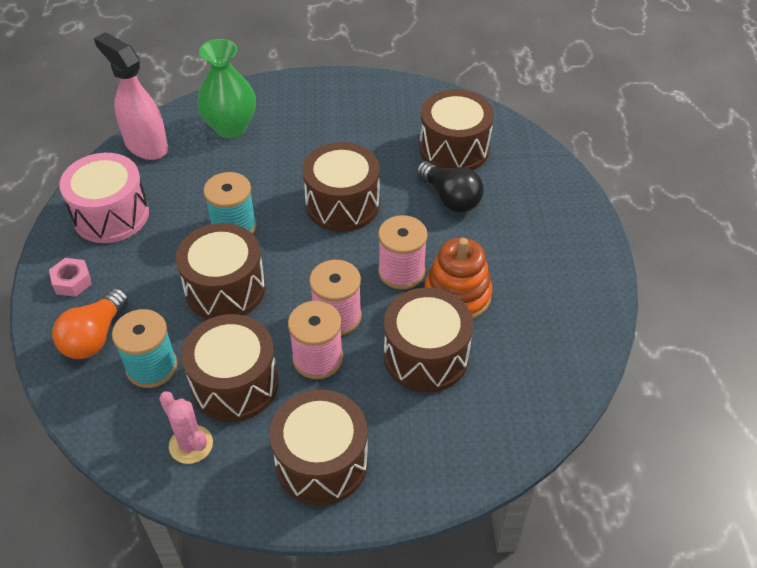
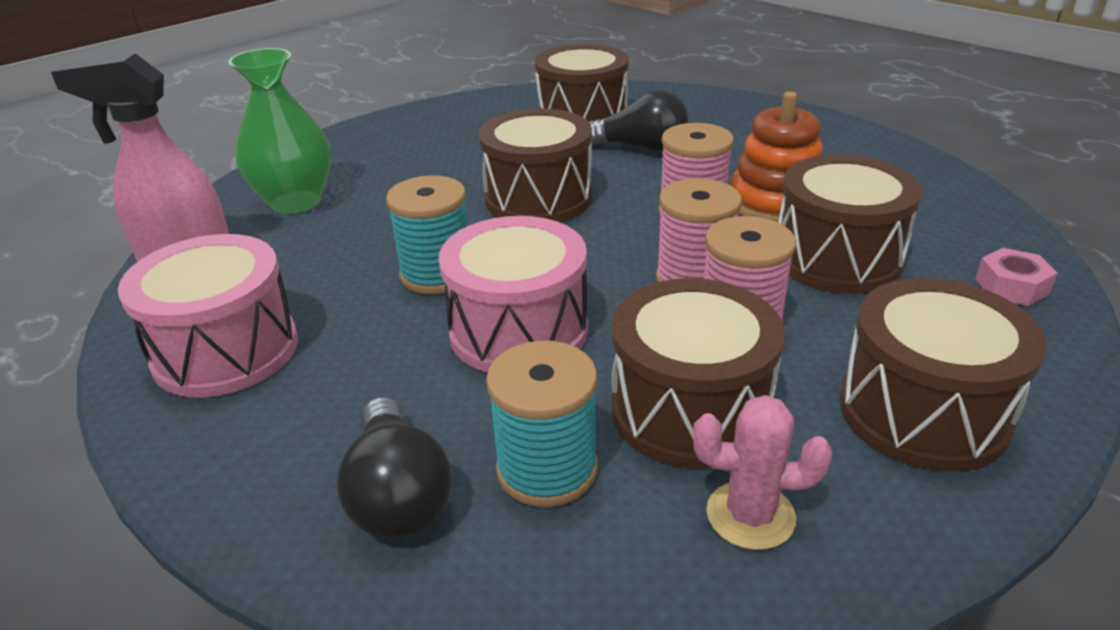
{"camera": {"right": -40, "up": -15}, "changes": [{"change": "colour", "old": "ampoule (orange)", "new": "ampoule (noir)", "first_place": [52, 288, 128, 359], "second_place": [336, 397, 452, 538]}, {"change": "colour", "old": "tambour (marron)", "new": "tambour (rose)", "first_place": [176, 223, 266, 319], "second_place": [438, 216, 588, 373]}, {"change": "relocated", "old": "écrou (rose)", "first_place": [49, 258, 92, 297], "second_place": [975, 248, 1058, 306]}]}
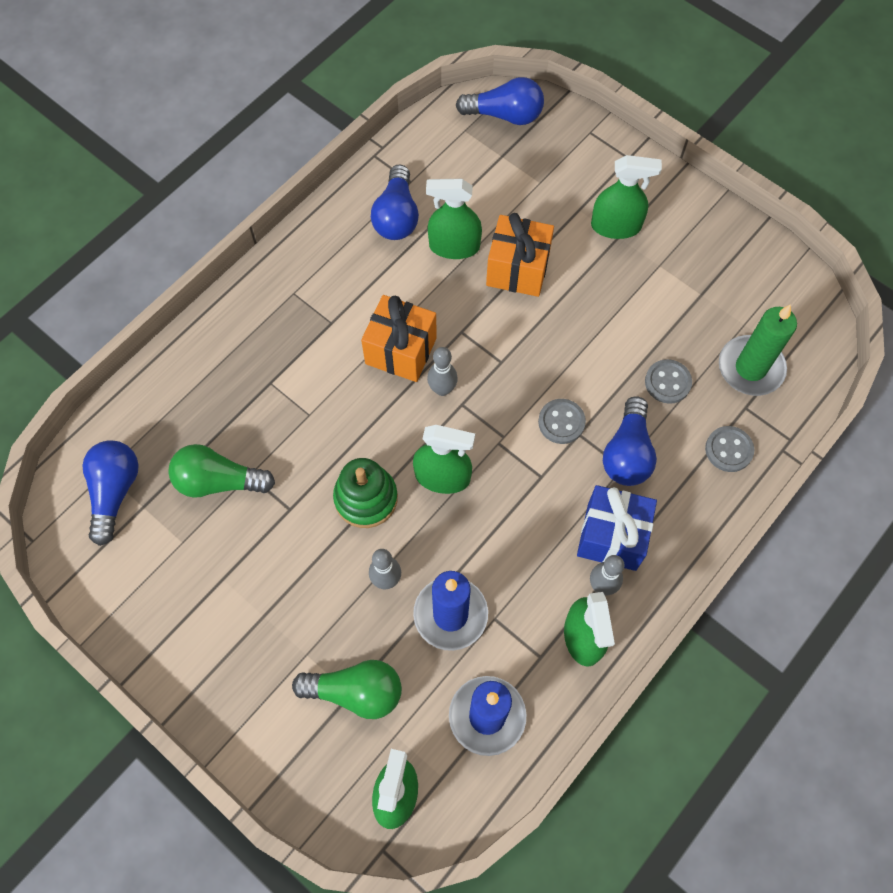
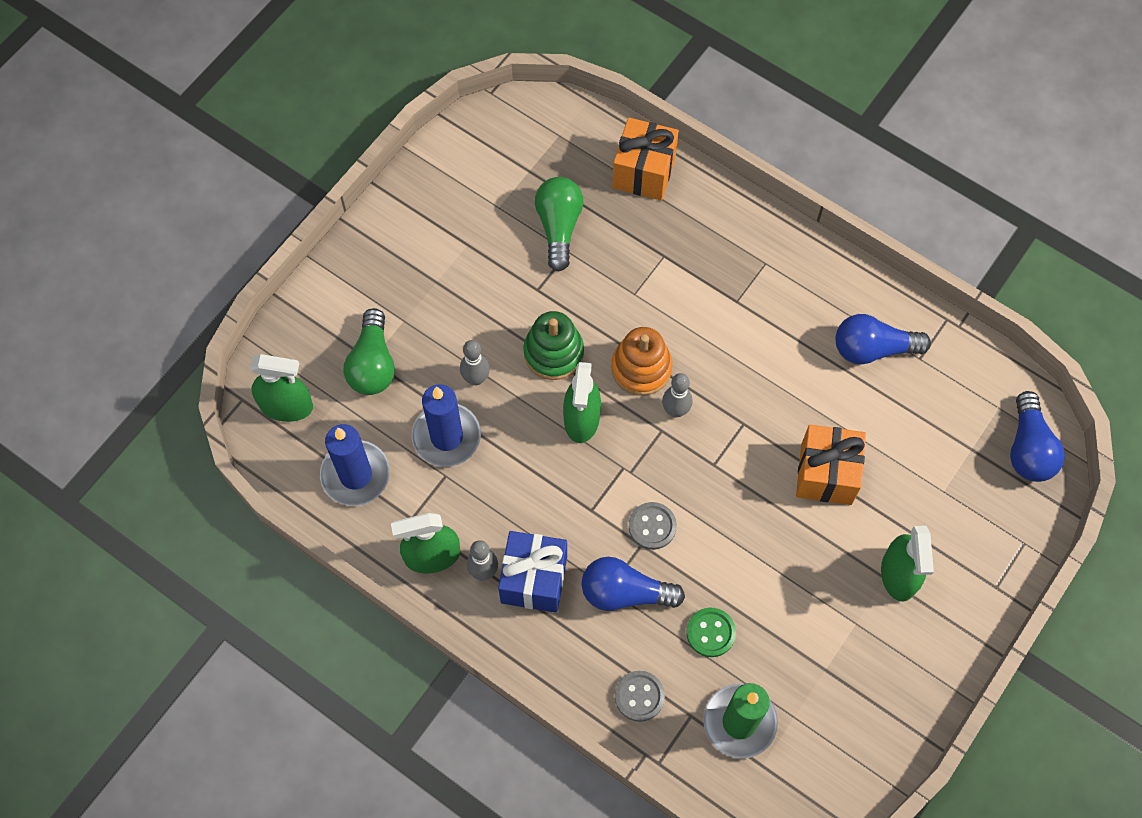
{"camera": {"right": 85, "up": 0}, "changes": [{"change": "appeared", "new": "jouet à empiler (orange)", "second_place": [611, 327, 672, 396]}, {"change": "relocated", "old": "cadeau (orange)", "first_place": [361, 295, 437, 382], "second_place": [612, 117, 679, 201]}, {"change": "colour", "old": "bouton (gris)", "new": "bouton (vert)", "first_place": [645, 359, 692, 404], "second_place": [686, 608, 736, 657]}, {"change": "missing", "old": "ampoule (bleu)", "first_place": [82, 440, 139, 546]}, {"change": "missing", "old": "vaporisateur (vert)", "first_place": [426, 179, 482, 259]}]}
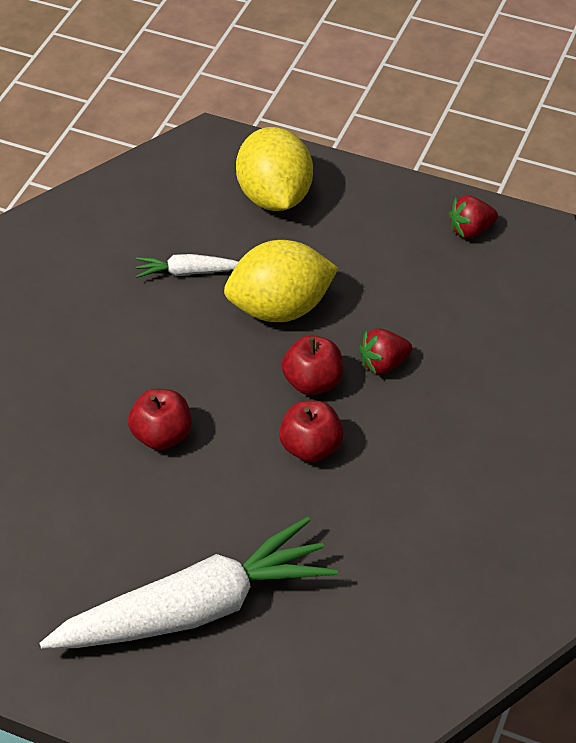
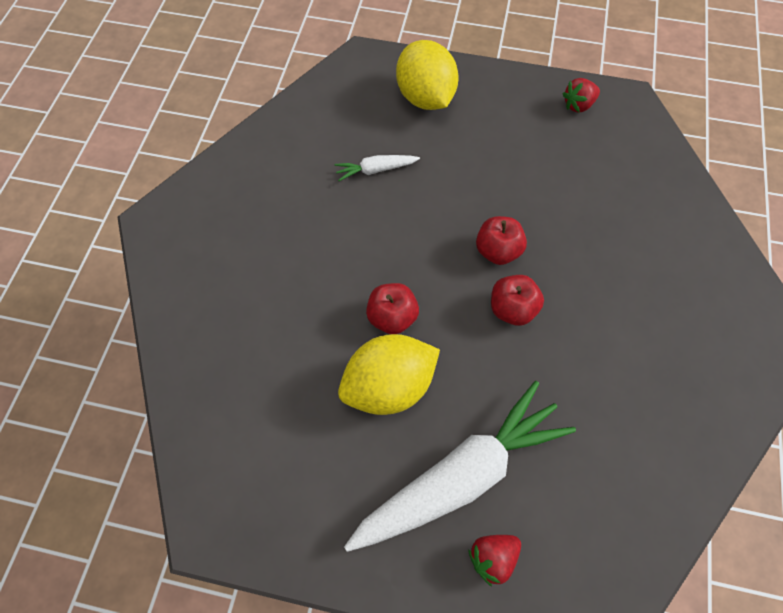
{"camera": {"right": -10, "up": 15}, "changes": [{"change": "relocated", "old": "citron (jaune)", "first_place": [224, 240, 339, 322], "second_place": [338, 334, 440, 415]}, {"change": "relocated", "old": "fraise (rouge)", "first_place": [359, 329, 413, 374], "second_place": [468, 535, 521, 586]}]}
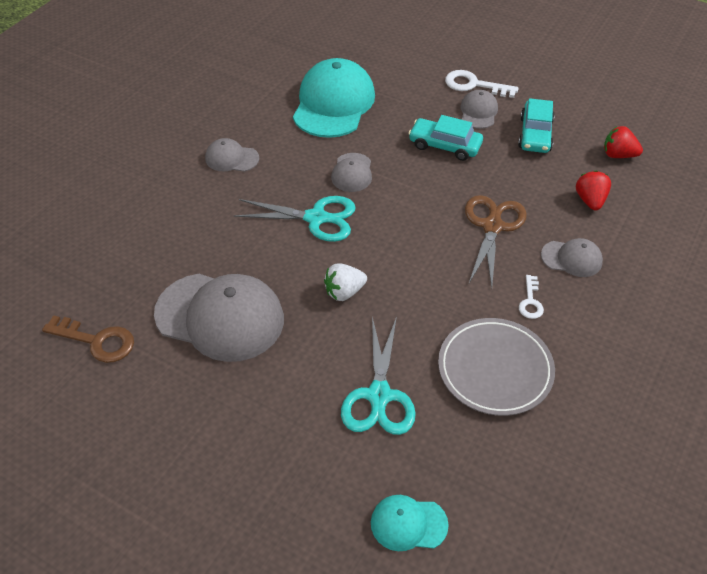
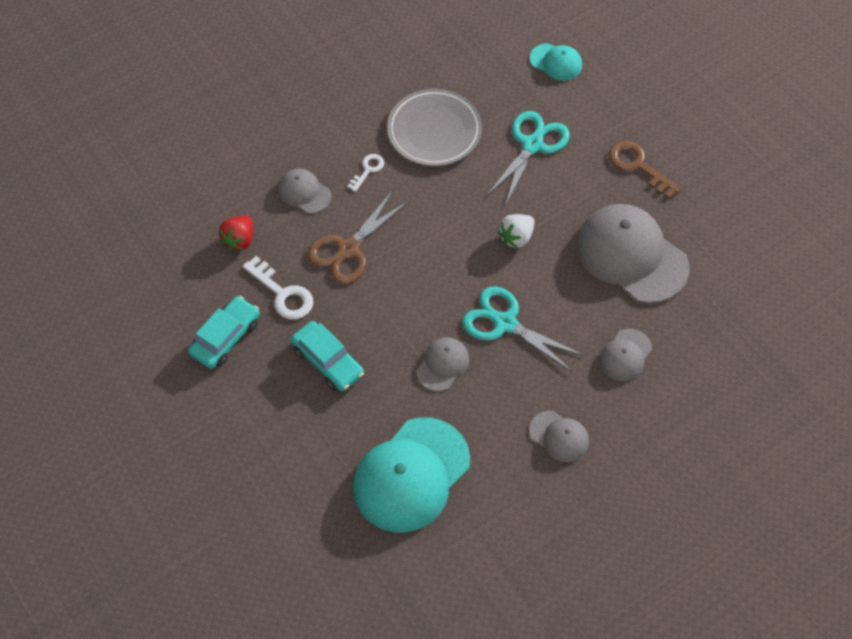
{"camera": {"right": -155, "up": 10}, "changes": [{"change": "relocated", "old": "clé (blanc)", "first_place": [445, 70, 519, 98], "second_place": [243, 256, 313, 319]}, {"change": "spun", "old": "fraise (blanc)", "first_place": [324, 263, 367, 301], "second_place": [498, 214, 535, 248], "degrees": 135}, {"change": "relocated", "old": "casquette (gris)", "first_place": [460, 90, 498, 129], "second_place": [599, 329, 652, 381]}, {"change": "relocated", "old": "clé (marron)", "first_place": [42, 315, 134, 363], "second_place": [609, 141, 681, 199]}, {"change": "missing", "old": "fraise (rouge)", "first_place": [604, 126, 643, 158]}]}
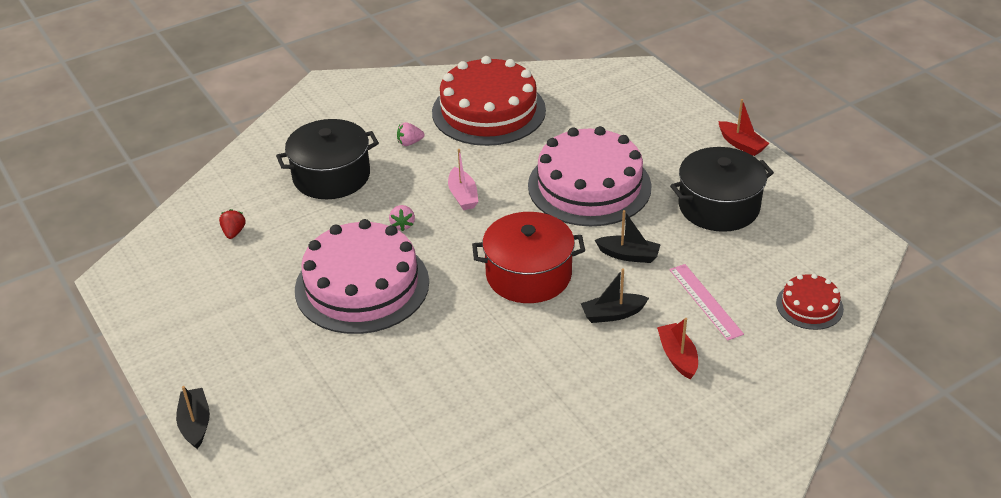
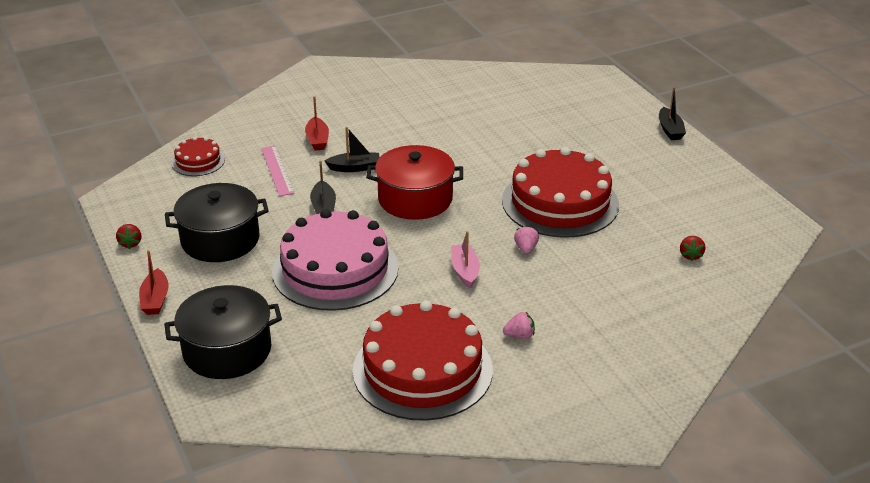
{"camera": {"right": -175, "up": -5}, "changes": [{"change": "appeared", "new": "fraise (rouge)", "second_place": [116, 224, 141, 249]}, {"change": "spun", "old": "bateau (rouge)", "first_place": [719, 99, 769, 156], "second_place": [139, 250, 169, 315], "degrees": -150}, {"change": "relocated", "old": "marmite (noir)", "first_place": [276, 119, 379, 199], "second_place": [164, 285, 282, 379]}, {"change": "spun", "old": "bateau (noir)", "first_place": [595, 210, 661, 263], "second_place": [310, 160, 336, 214], "degrees": -120}, {"change": "colour", "old": "gâteau (rose)", "new": "gâteau (rouge)", "first_place": [295, 219, 429, 334], "second_place": [502, 147, 619, 238]}]}
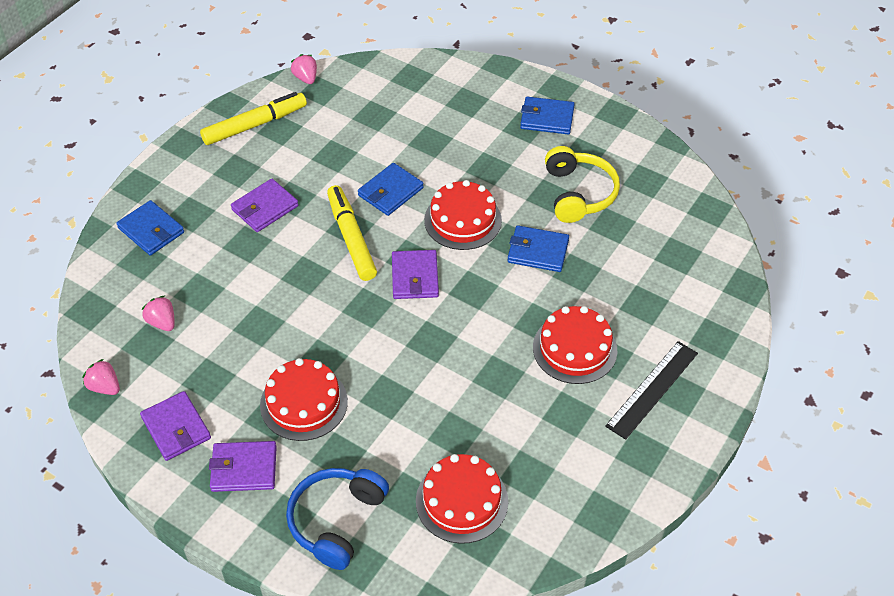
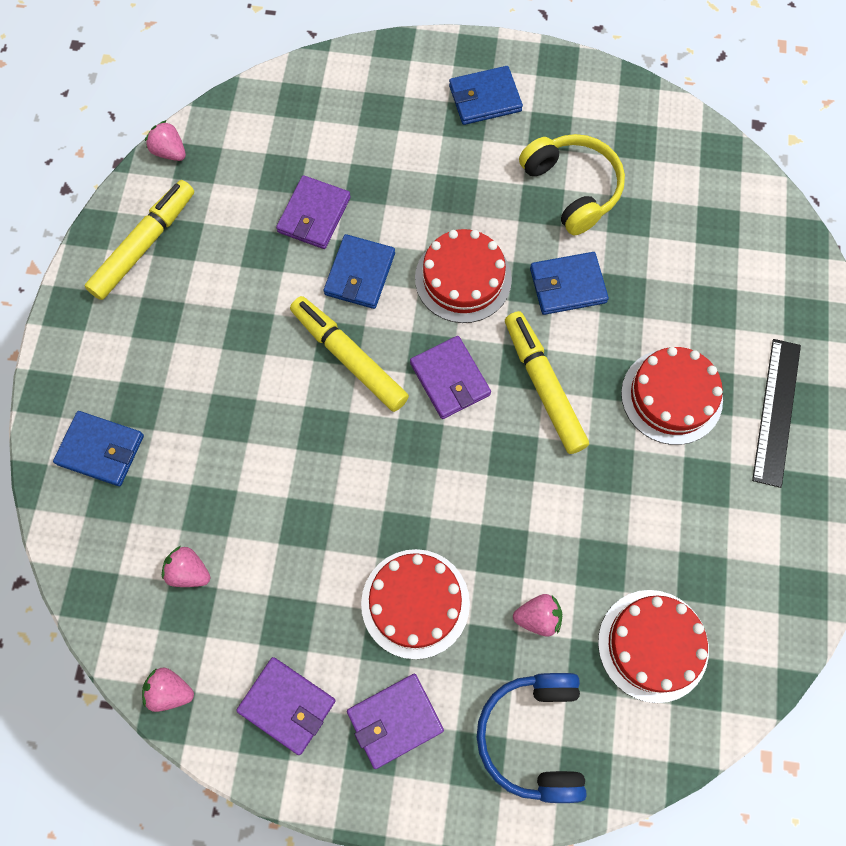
{"camera": {"right": -25, "up": 20}, "changes": [{"change": "relocated", "old": "portefeuille (violet)", "first_place": [231, 179, 299, 232], "second_place": [276, 175, 351, 249]}, {"change": "appeared", "new": "feutre (jaune)", "second_place": [505, 311, 589, 454]}, {"change": "appeared", "new": "fraise (rose)", "second_place": [513, 594, 562, 637]}]}
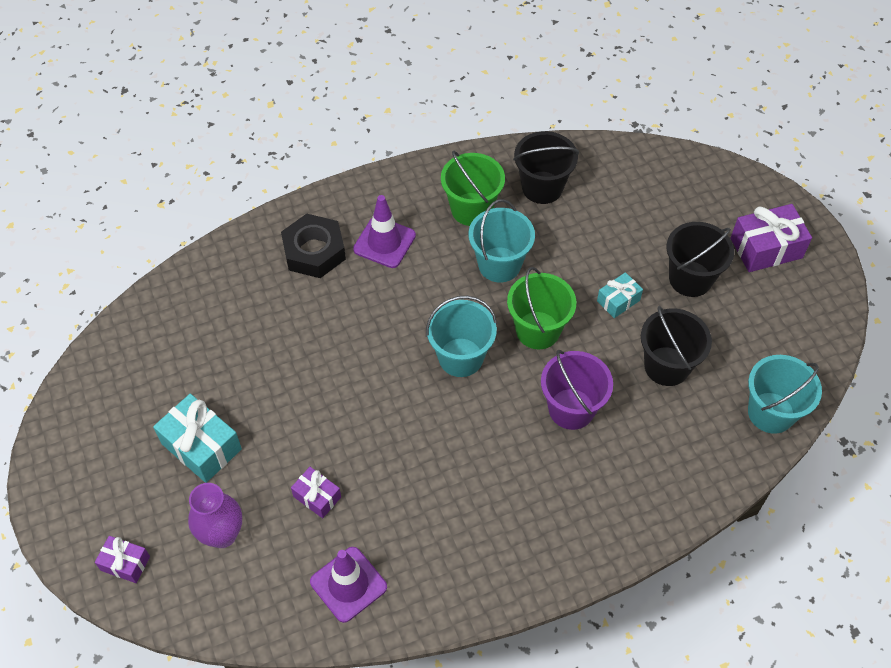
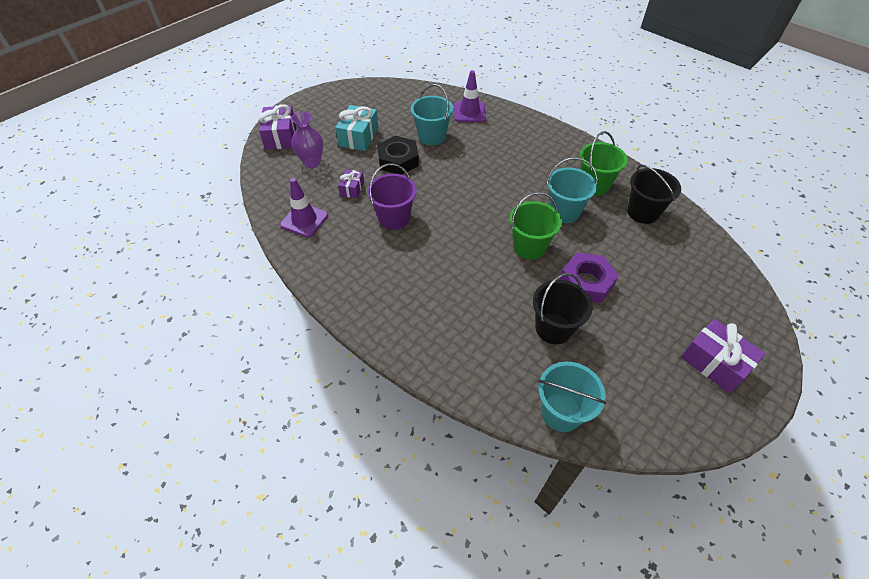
{"camera": {"right": 65, "up": -5}, "changes": [{"change": "size", "old": "cadeau (violet)", "first_place": [95, 536, 150, 583], "second_place": [258, 104, 296, 150], "factor": 1.74}, {"change": "relocated", "old": "seau (violet)", "first_place": [541, 350, 613, 430], "second_place": [367, 163, 417, 230]}, {"change": "relocated", "old": "écrou (noir)", "first_place": [281, 214, 346, 278], "second_place": [377, 136, 419, 175]}, {"change": "relocated", "old": "seau (turquoise)", "first_place": [426, 296, 497, 377], "second_place": [411, 84, 453, 145]}, {"change": "relocated", "old": "cône de chantier (violet)", "first_place": [353, 195, 416, 268], "second_place": [454, 70, 486, 122]}, {"change": "exchanged", "old": "cadeau (turquoise)", "new": "écrou (violet)", "first_place": [597, 272, 643, 318], "second_place": [560, 253, 619, 303]}, {"change": "missing", "old": "seau (noir)", "first_place": [666, 222, 734, 297]}]}
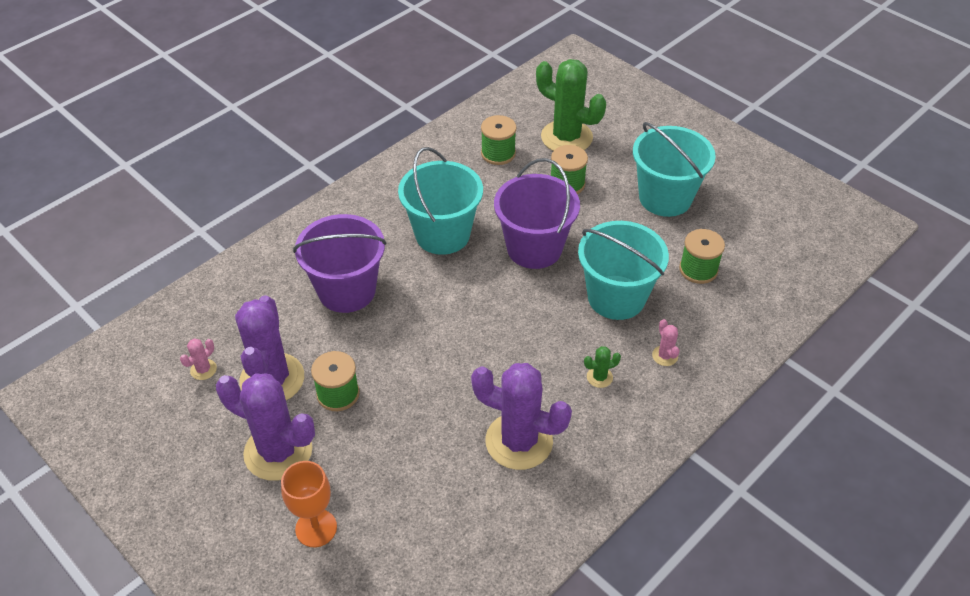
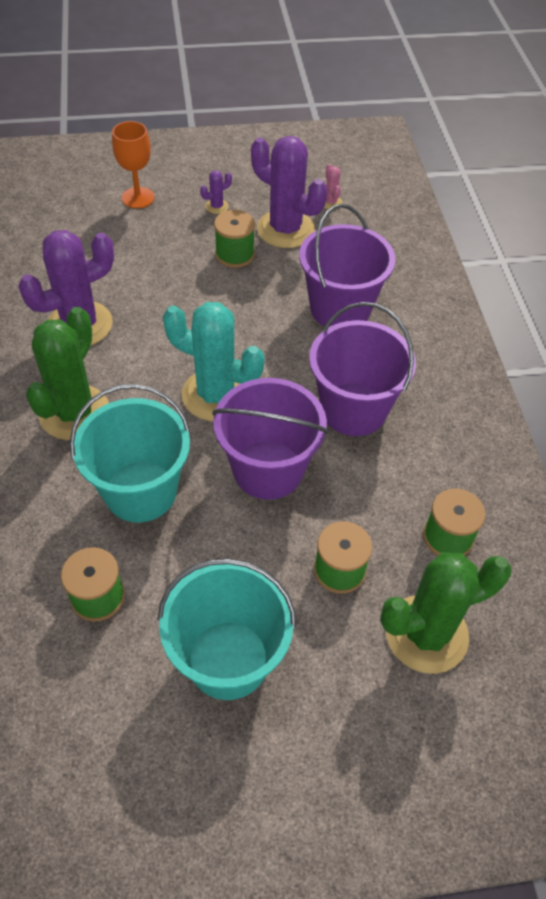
{"camera": {"right": 125, "up": 5}, "changes": [{"change": "size", "old": "cactus (vert)", "first_place": [584, 346, 621, 388], "second_place": [26, 307, 109, 440], "factor": 2.44}, {"change": "appeared", "new": "cactus (turquoise)", "second_place": [163, 302, 265, 421]}, {"change": "size", "old": "cactus (violet)", "first_place": [216, 373, 315, 481], "second_place": [200, 171, 232, 214], "factor": 0.41}, {"change": "colour", "old": "seau (turquoise)", "new": "seau (violet)", "first_place": [398, 147, 483, 255], "second_place": [309, 302, 416, 436]}, {"change": "missing", "old": "cactus (rose)", "first_place": [652, 319, 680, 366]}]}
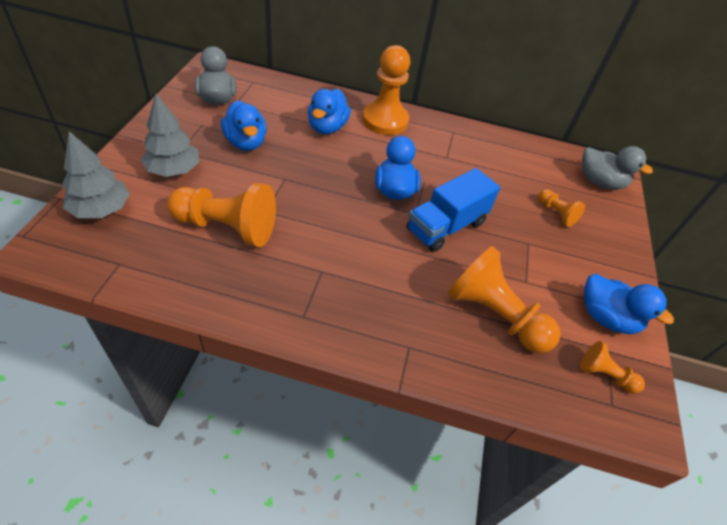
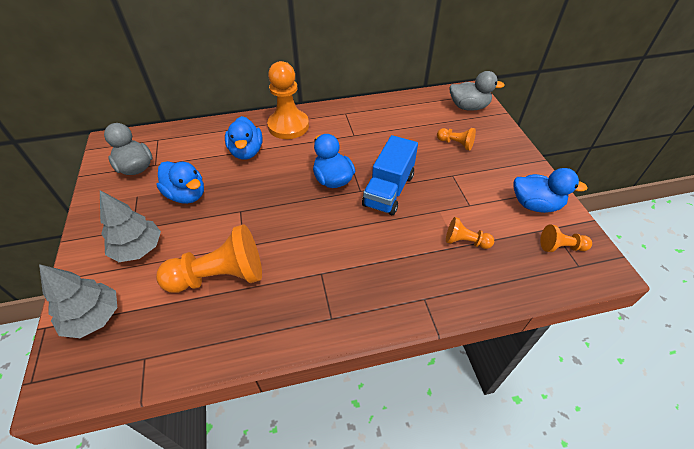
{"camera": {"right": -20, "up": 0}, "changes": [{"change": "size", "old": "pion (orange)", "first_place": [447, 246, 561, 353], "second_place": [446, 217, 494, 249], "factor": 0.5}]}
